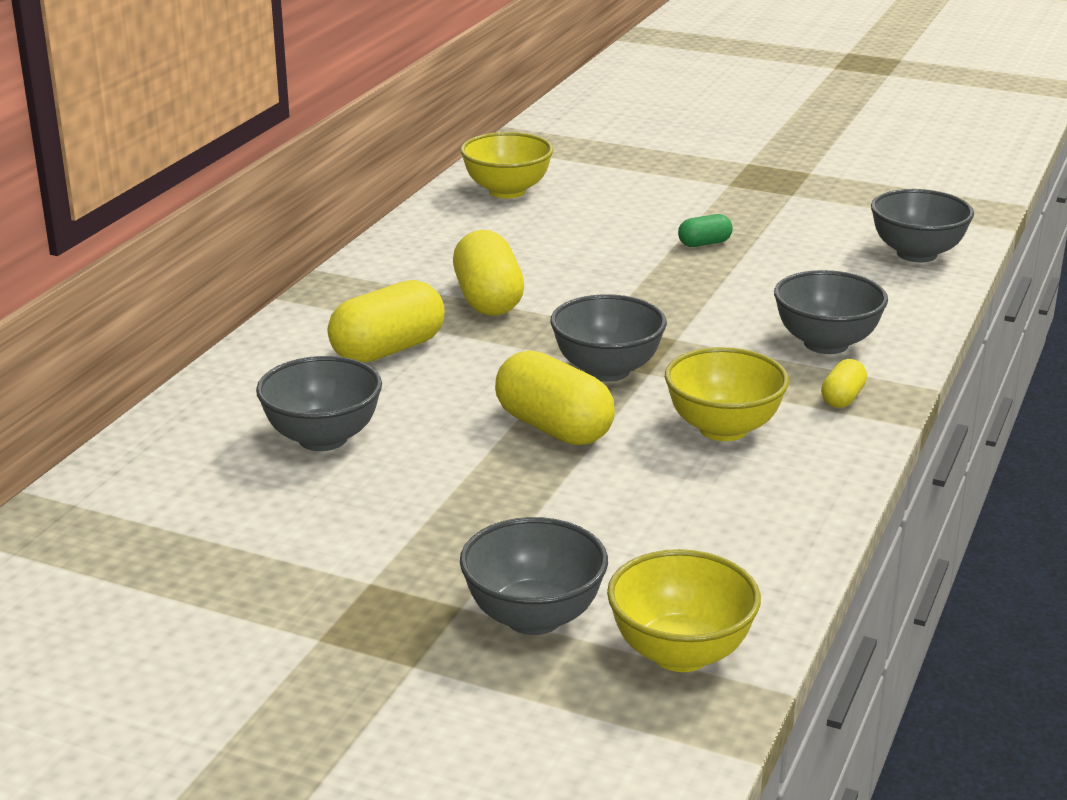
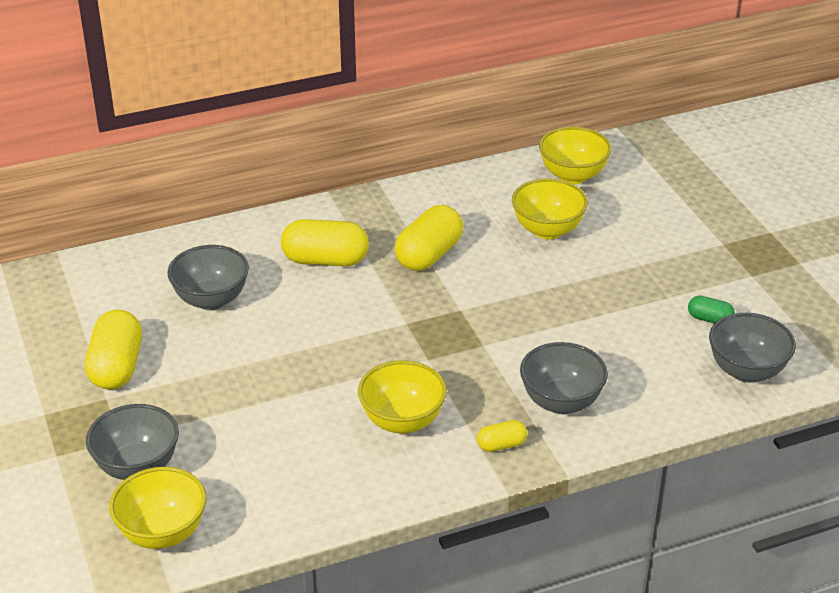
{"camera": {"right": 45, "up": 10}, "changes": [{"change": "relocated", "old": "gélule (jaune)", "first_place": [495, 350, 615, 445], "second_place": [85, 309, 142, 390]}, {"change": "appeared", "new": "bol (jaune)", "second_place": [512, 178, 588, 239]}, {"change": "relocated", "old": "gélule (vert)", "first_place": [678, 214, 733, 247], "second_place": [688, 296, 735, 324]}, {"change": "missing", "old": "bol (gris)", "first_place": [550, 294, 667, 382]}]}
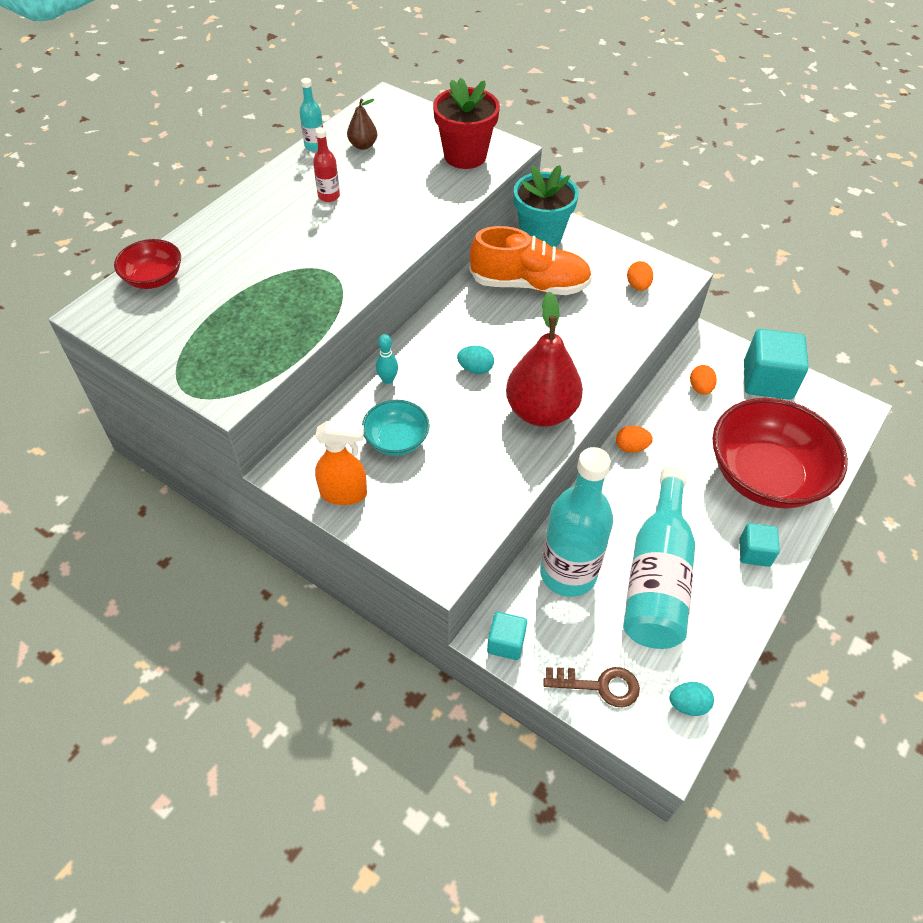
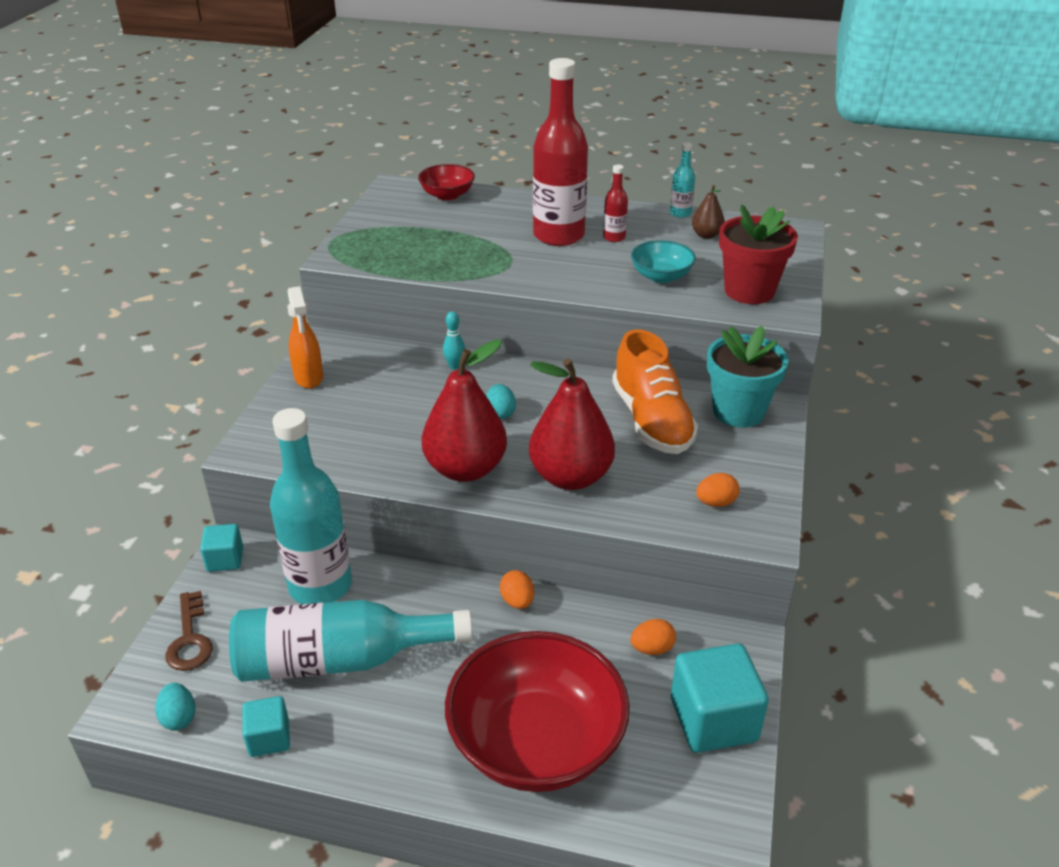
{"camera": {"right": 70, "up": -15}, "changes": [{"change": "relocated", "old": "cube (turquoise)", "first_place": [739, 523, 780, 567], "second_place": [242, 696, 290, 757]}, {"change": "appeared", "new": "poire (rouge)", "second_place": [529, 359, 615, 490]}, {"change": "appeared", "new": "bouteille (rouge)", "second_place": [533, 58, 588, 246]}, {"change": "relocated", "old": "bol (turquoise)", "first_place": [362, 400, 430, 456], "second_place": [631, 240, 696, 283]}]}
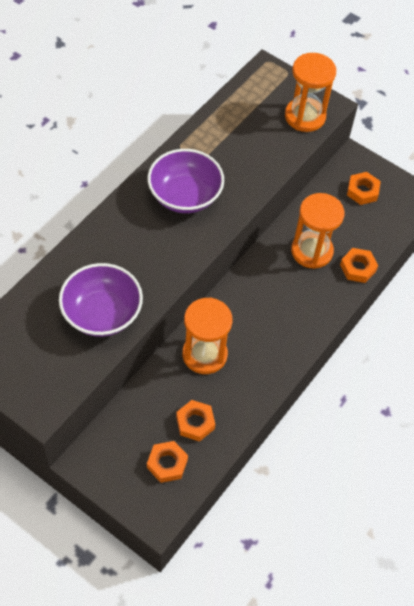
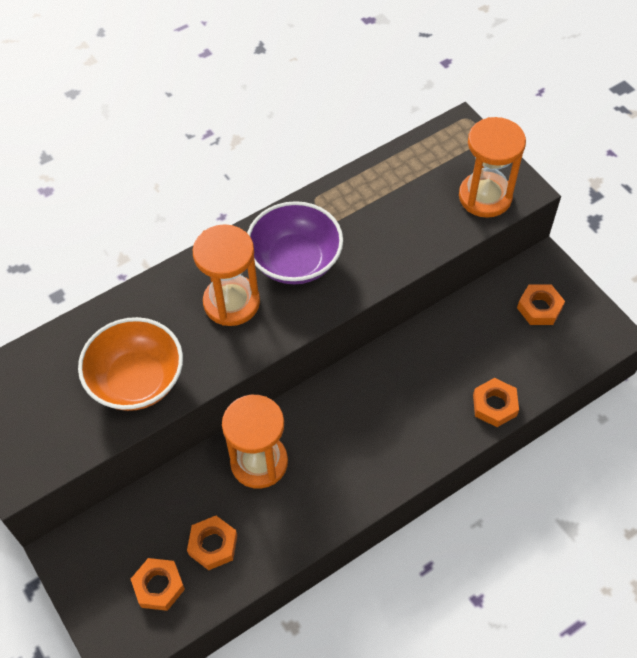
{"camera": {"right": 25, "up": 0}, "changes": [{"change": "colour", "old": "bol (violet)", "new": "bol (orange)", "first_place": [59, 263, 143, 337], "second_place": [78, 317, 183, 411]}, {"change": "relocated", "old": "sablier (orange)", "first_place": [291, 193, 344, 269], "second_place": [193, 224, 260, 326]}]}
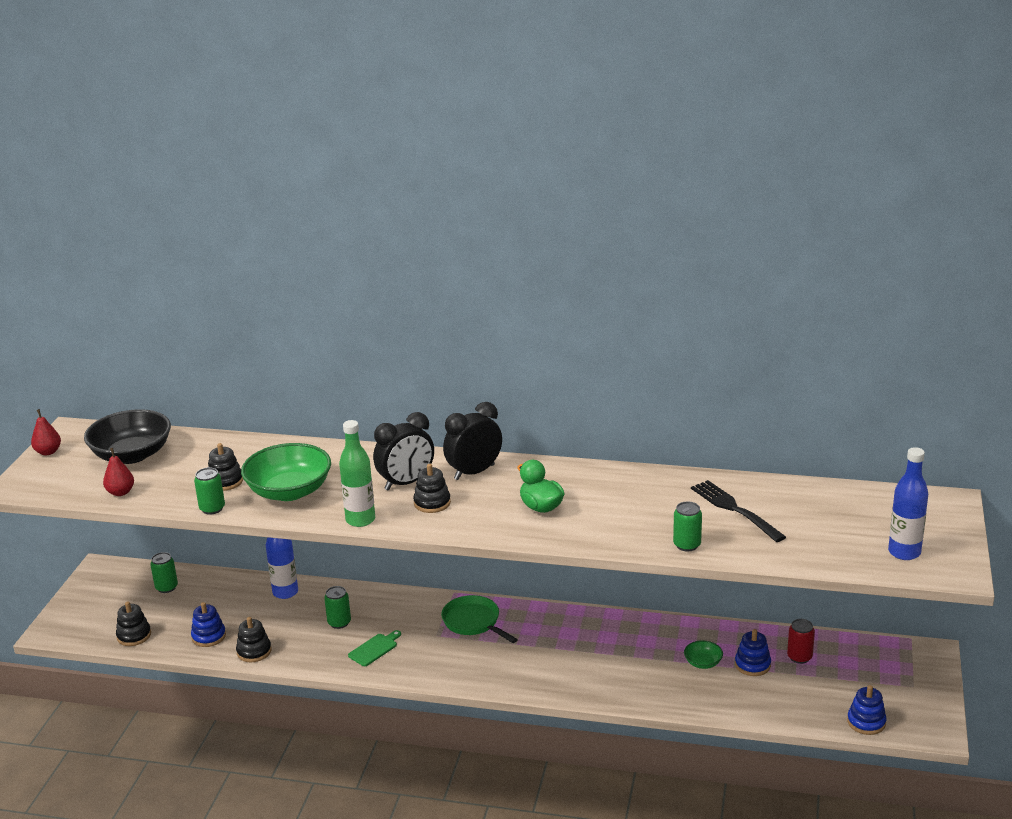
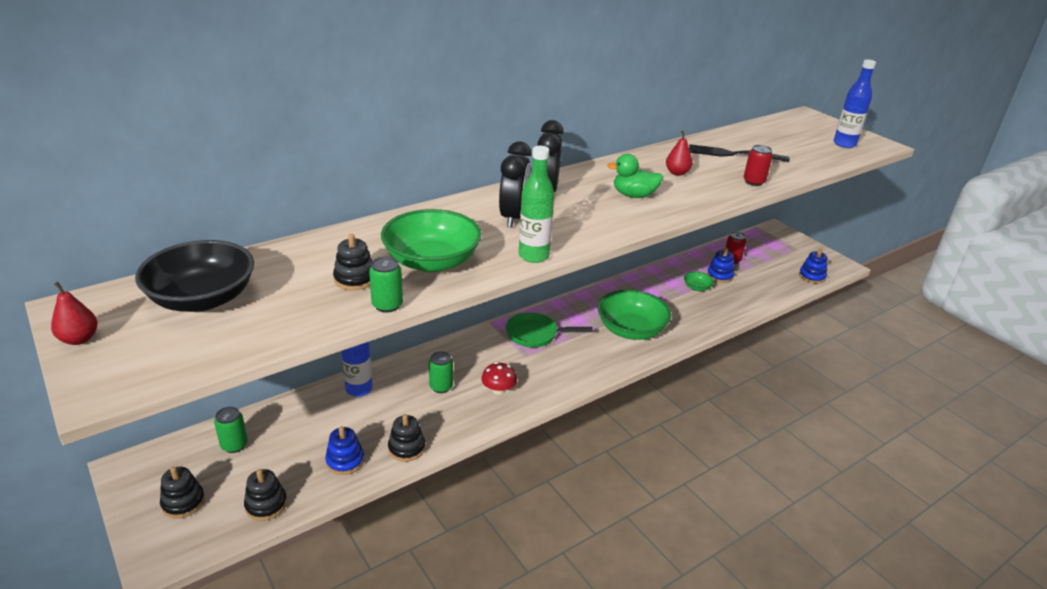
{"camera": {"right": -50, "up": 5}, "changes": [{"change": "relocated", "old": "jouet à empiler (noir)", "first_place": [413, 464, 451, 513], "second_place": [160, 466, 205, 518]}, {"change": "exchanged", "old": "planche à découper (vert)", "new": "champignon (rouge)", "first_place": [348, 630, 401, 666], "second_place": [481, 362, 517, 395]}, {"change": "appeared", "new": "bol (vert)", "second_place": [597, 290, 671, 340]}, {"change": "relocated", "old": "poire (rouge)", "first_place": [103, 448, 134, 496], "second_place": [666, 131, 693, 176]}, {"change": "colour", "old": "canette (vert)", "new": "canette (rouge)", "first_place": [673, 501, 702, 552], "second_place": [744, 145, 773, 186]}]}
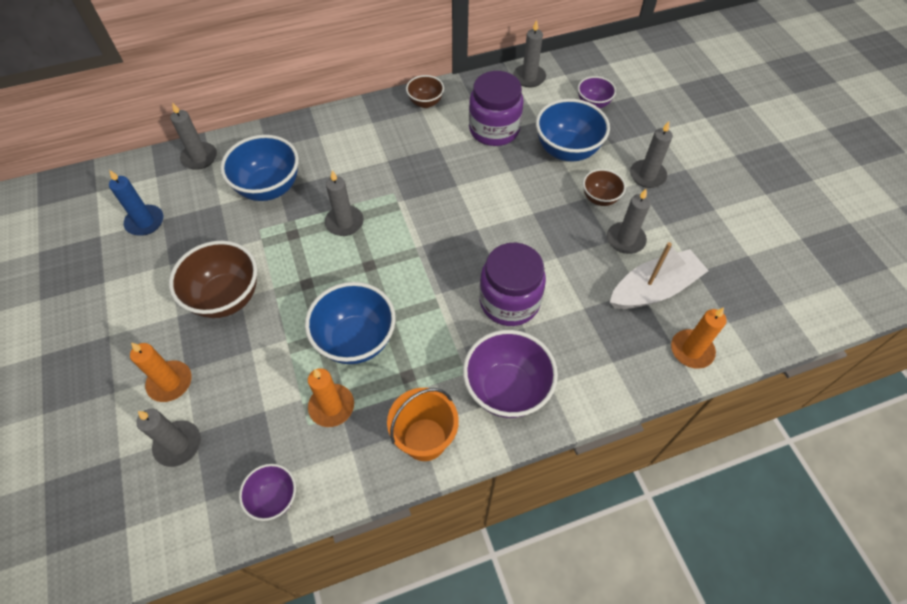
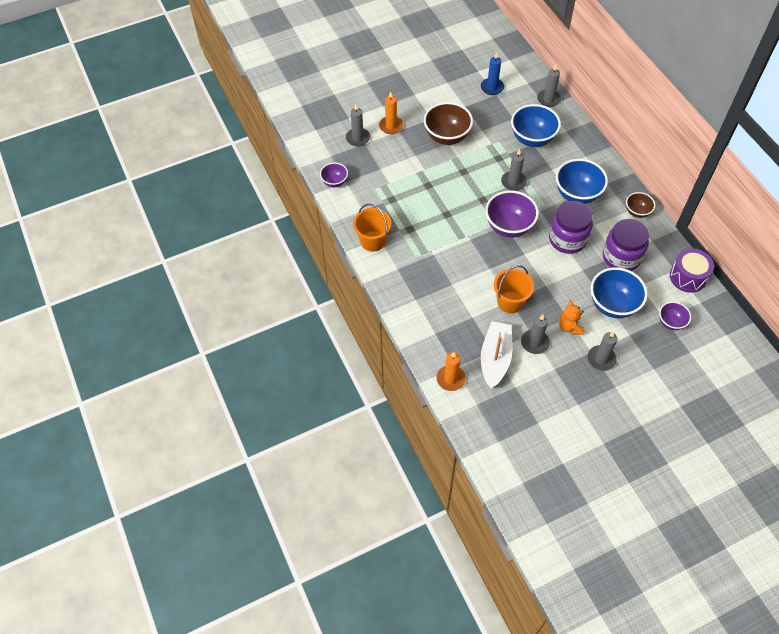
{"camera": {"right": 85, "up": 0}, "changes": [{"change": "spun", "old": "bateau (blanc)", "first_place": [610, 242, 709, 309], "second_place": [481, 321, 512, 388], "degrees": -135}, {"change": "relocated", "old": "bol (violet)", "first_place": [463, 330, 558, 418], "second_place": [485, 190, 539, 238]}, {"change": "appeared", "new": "seau (orange)", "second_place": [494, 265, 534, 313]}, {"change": "relocated", "old": "bocal (violet)", "first_place": [479, 243, 546, 326], "second_place": [549, 201, 593, 254]}, {"change": "relocated", "old": "bol (bleu)", "first_place": [305, 282, 396, 364], "second_place": [556, 159, 608, 204]}, {"change": "exchanged", "old": "bol (marron)", "new": "ours en peluche (orange)", "first_place": [583, 169, 626, 206], "second_place": [559, 300, 584, 335]}, {"change": "exchanged", "old": "bougie (gris)", "new": "tambour (violet)", "first_place": [513, 20, 546, 88], "second_place": [670, 248, 714, 293]}, {"change": "missing", "old": "bougie (orange)", "first_place": [308, 368, 354, 427]}]}
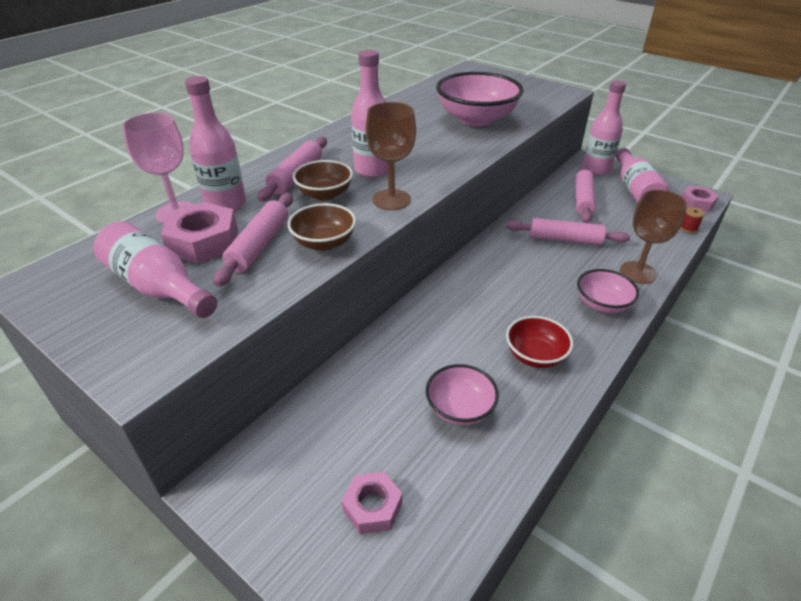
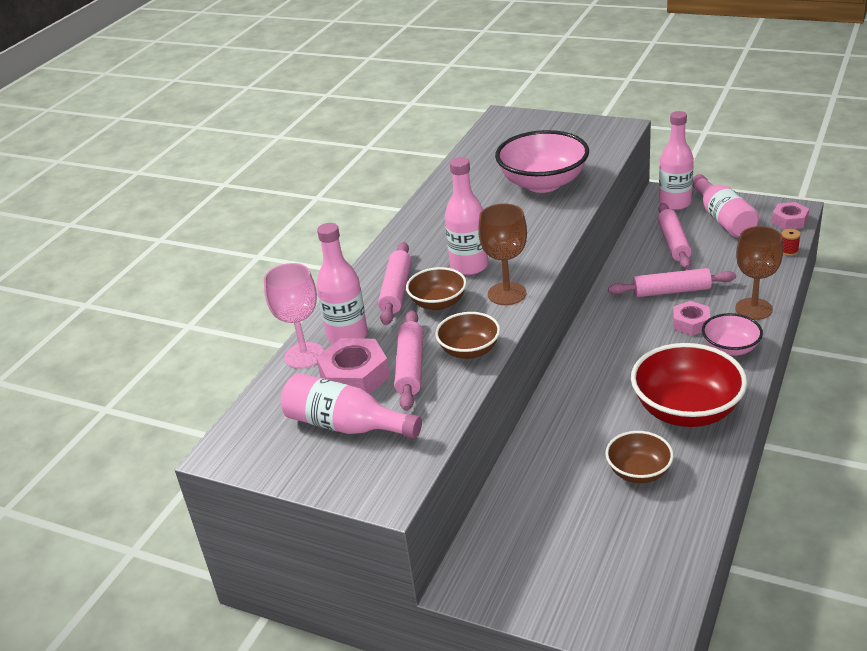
{"camera": {"right": -10, "up": -5}, "changes": [{"change": "colour", "old": "bol (rose)", "new": "bol (marron)", "first_place": [426, 364, 499, 426], "second_place": [605, 431, 674, 483]}, {"change": "size", "old": "bol (rouge)", "first_place": [506, 316, 573, 368], "second_place": [631, 343, 747, 427], "factor": 1.78}, {"change": "relocated", "old": "écrou (rose)", "first_place": [341, 472, 402, 534], "second_place": [673, 301, 710, 336]}]}
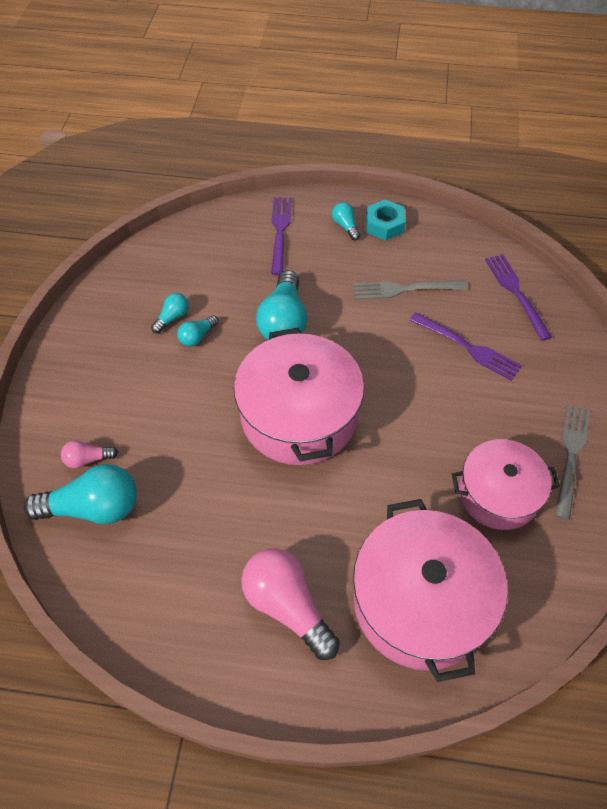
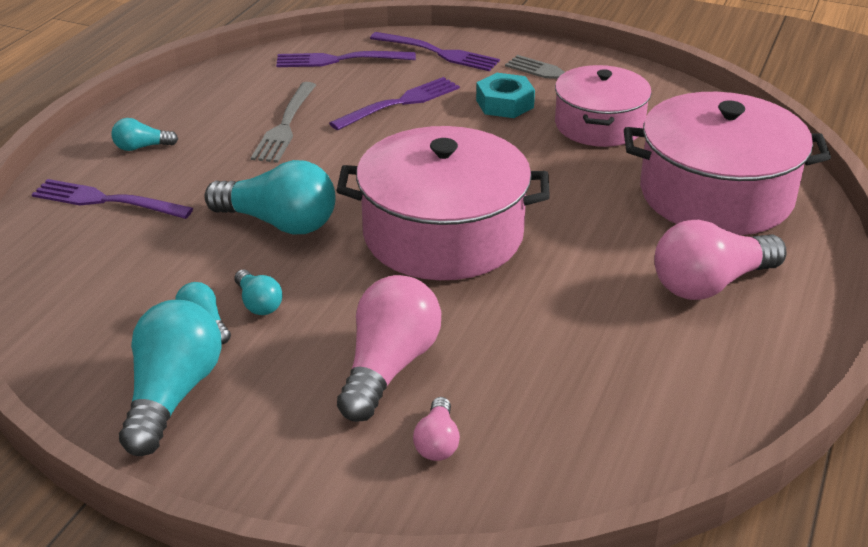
{"camera": {"right": -75, "up": -20}, "changes": [{"change": "relocated", "old": "ampoule (turquoise)", "first_place": [24, 464, 137, 524], "second_place": [119, 300, 222, 456]}, {"change": "appeared", "new": "ampoule (rose)", "second_place": [337, 275, 441, 422]}, {"change": "appeared", "new": "fourchette (violet)", "second_place": [370, 32, 500, 71]}, {"change": "relocated", "old": "écrou (turquoise)", "first_place": [366, 200, 406, 240], "second_place": [476, 73, 535, 118]}]}
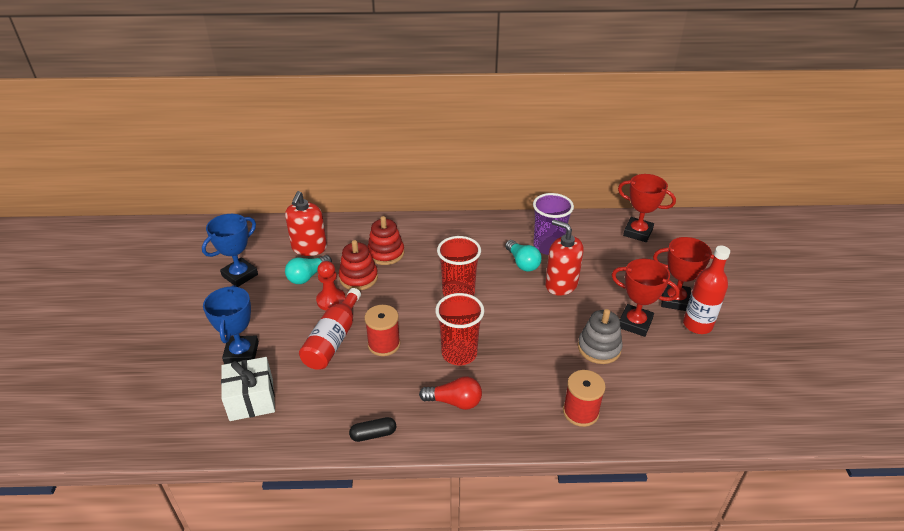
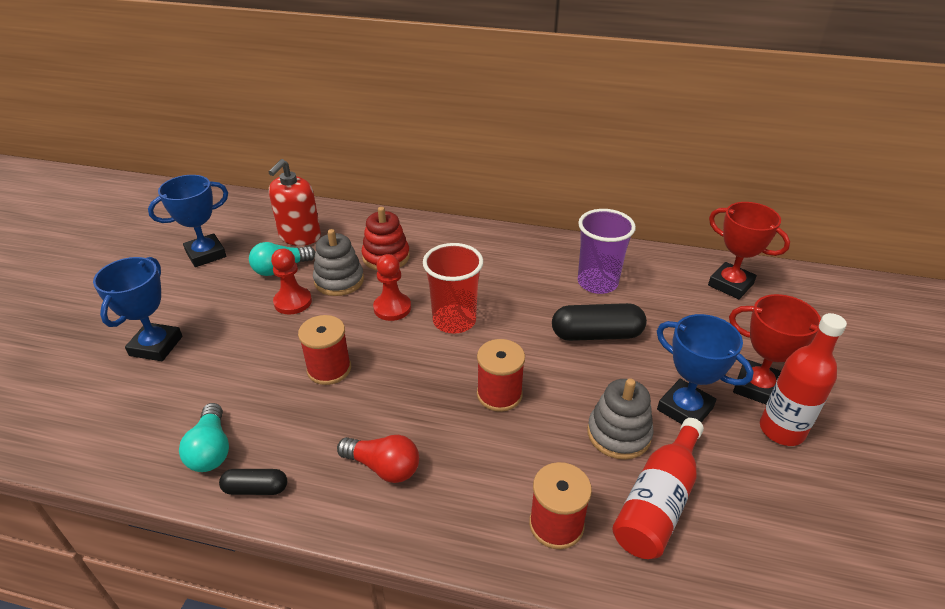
{"camera": {"right": 15, "up": 0}, "changes": [{"change": "relocated", "old": "ampoule (turquoise)", "first_place": [505, 240, 542, 271], "second_place": [179, 403, 229, 472]}, {"change": "colour", "old": "jouet à empiler (rouge)", "new": "jouet à empiler (gris)", "first_place": [339, 240, 378, 290], "second_place": [313, 229, 364, 296]}, {"change": "appeared", "new": "pion (rouge)", "second_place": [373, 254, 411, 321]}, {"change": "appeared", "new": "bobine (rouge)", "second_place": [477, 339, 525, 412]}, {"change": "exchanged", "old": "distributeur de savon (rouge)", "new": "gélule (noir)", "first_place": [545, 220, 584, 296], "second_place": [552, 303, 647, 341]}, {"change": "relocated", "old": "bouteille (rouge)", "first_place": [299, 288, 361, 370], "second_place": [612, 418, 704, 559]}, {"change": "colour", "old": "trophée (rouge)", "new": "trophée (bleu)", "first_place": [612, 259, 680, 337], "second_place": [657, 314, 754, 424]}, {"change": "missing", "old": "cadeau (blanc)", "first_place": [221, 357, 275, 421]}, {"change": "missing", "old": "gobelet (rouge)", "first_place": [435, 293, 484, 366]}]}
